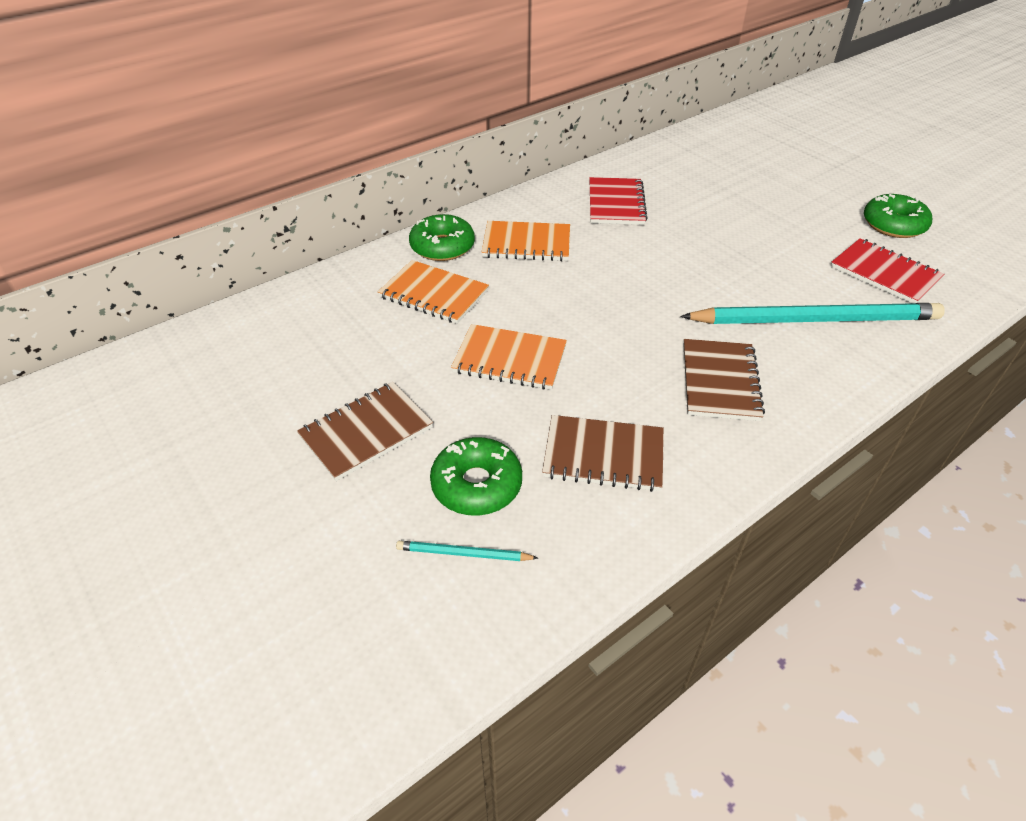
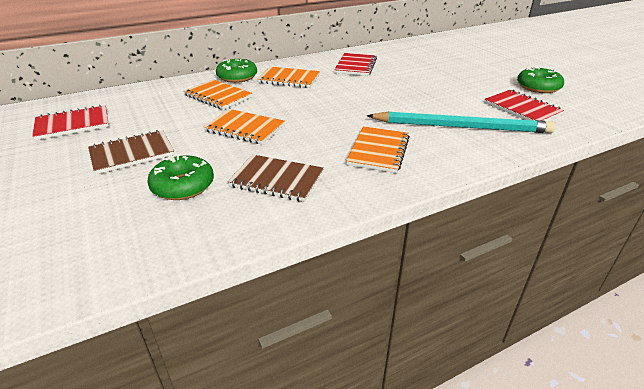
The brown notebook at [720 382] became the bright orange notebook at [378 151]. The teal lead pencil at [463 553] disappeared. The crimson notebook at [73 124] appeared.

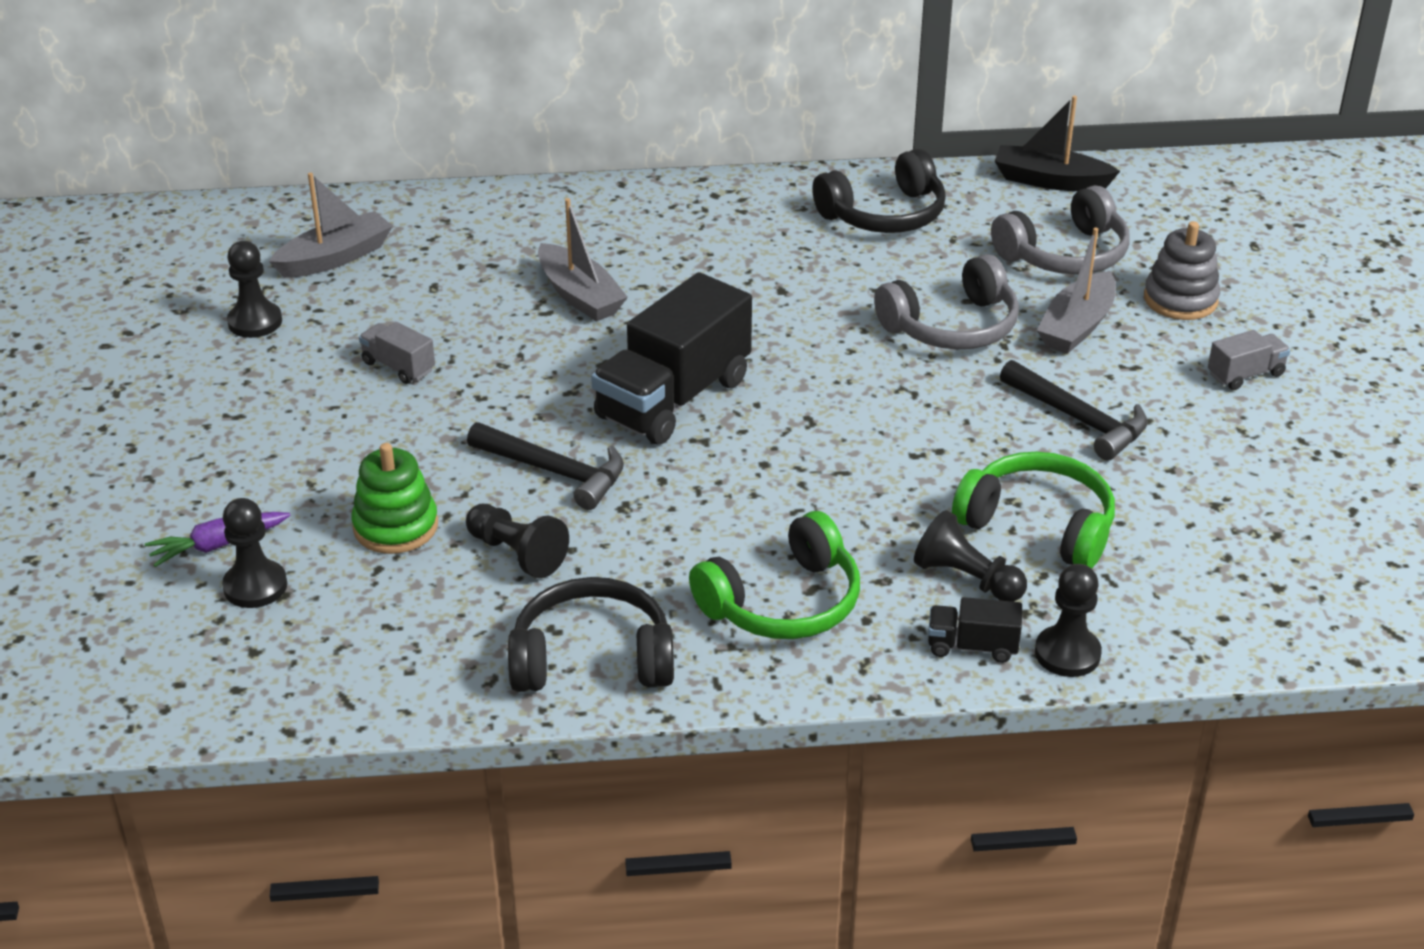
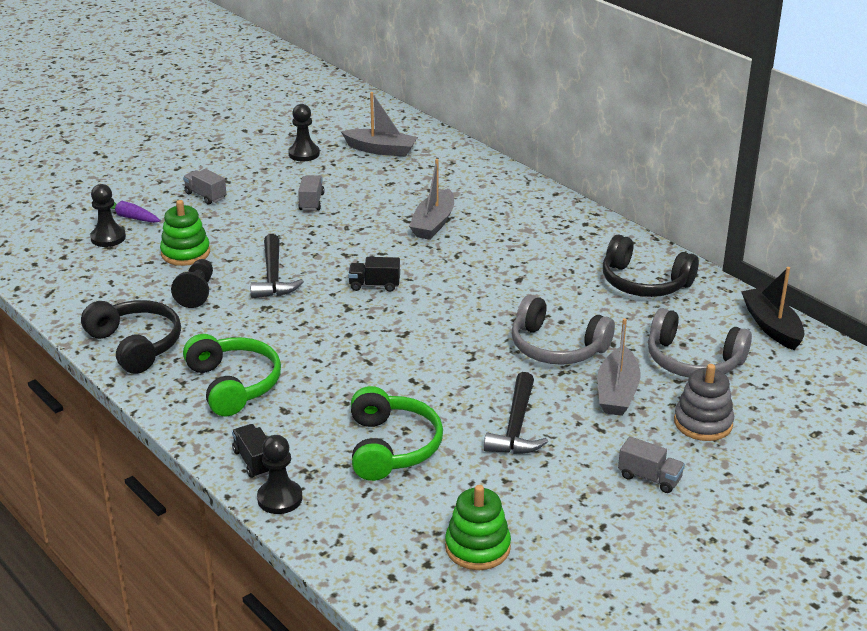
The ash-grey toy boat at [1076 326] turned 75 degrees counterclockwise. The jet-black lorry at [673 399] changed to 0.45 times the size. The jet-black chess pawn at [967 578] disappeared. The leaf-green over-ear headphones at [783 602] turned 135 degrees counterclockwise. The ash-grey lorry at [205 196] appeared. The leaf-green stacking toy at [477 547] appeared.

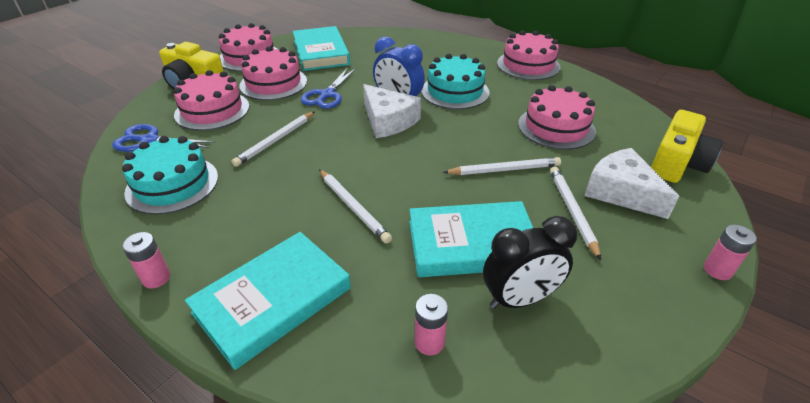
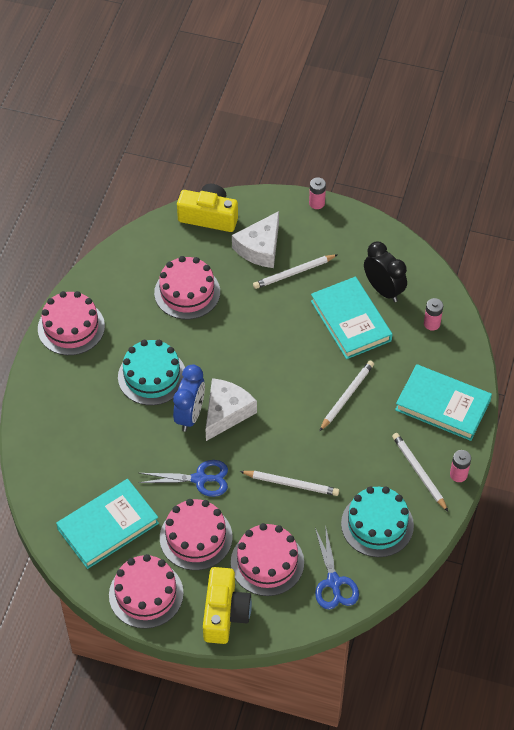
The snow-white lead pencil moved from [504 170] to [419 472].

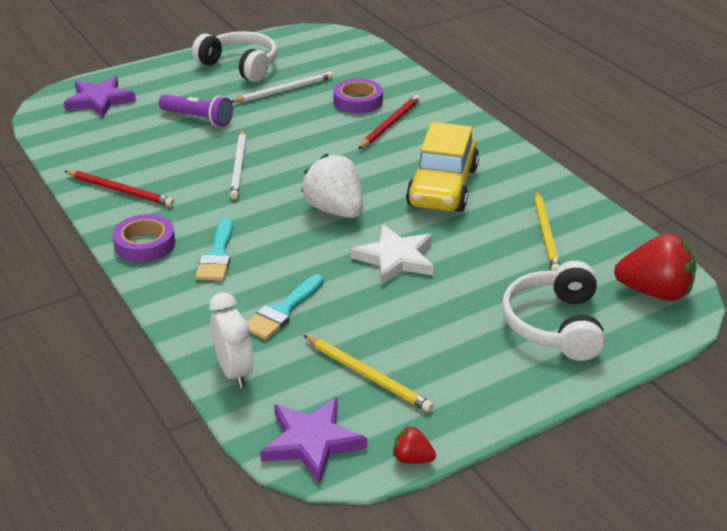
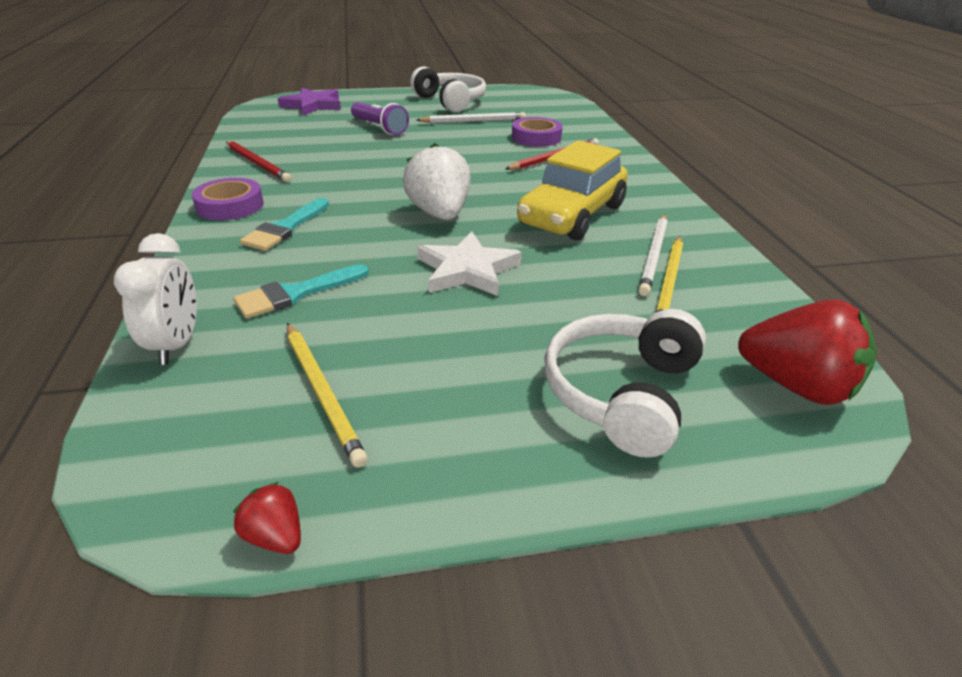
The snow-white lead pencil moved from [239 166] to [654 256]. The royal purple five-pointed star at [312 441] disappeared.

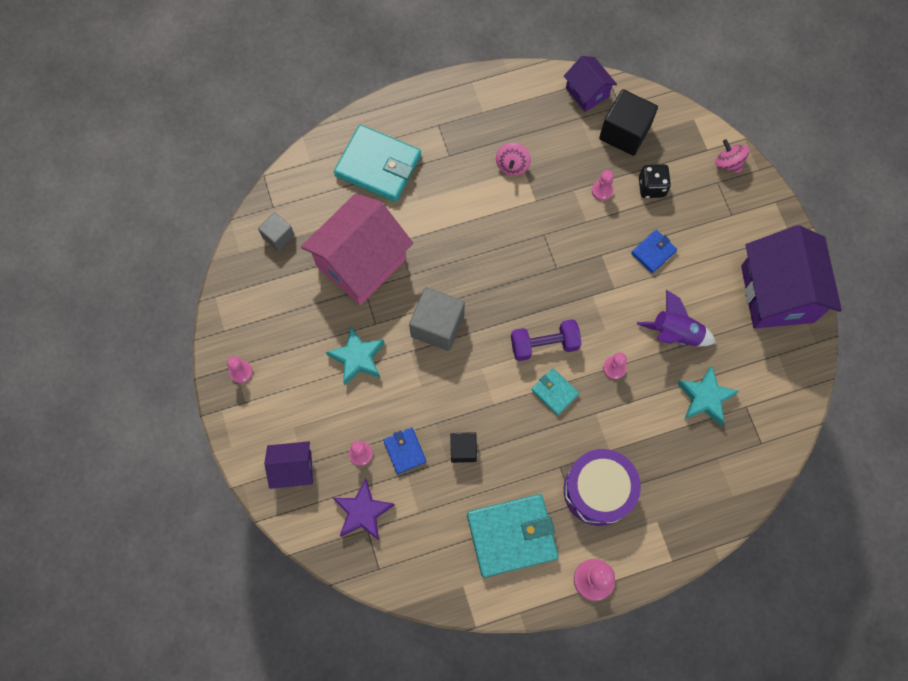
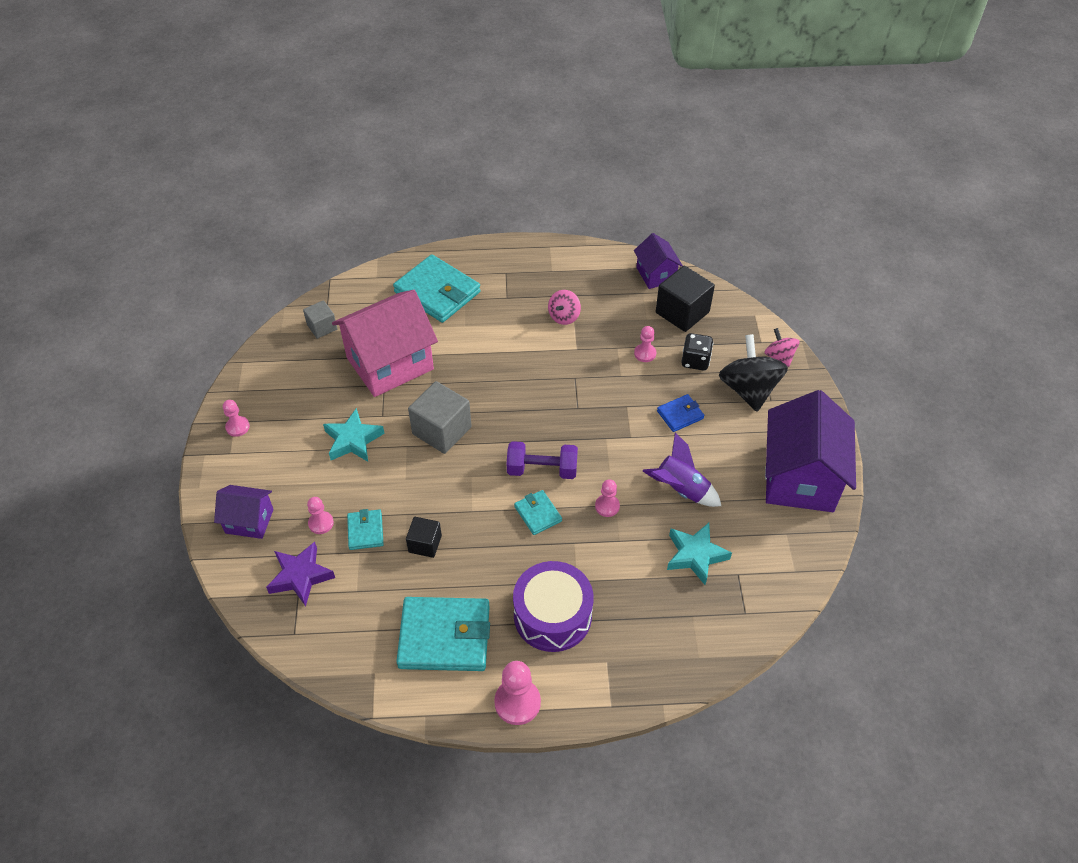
The blue wallet at [404 451] became the teal wallet at [365 531]. The jet-black toy top at [748 390] appeared.

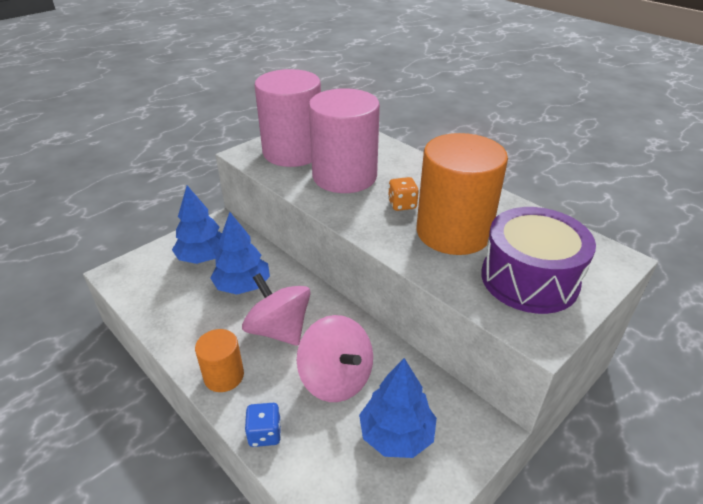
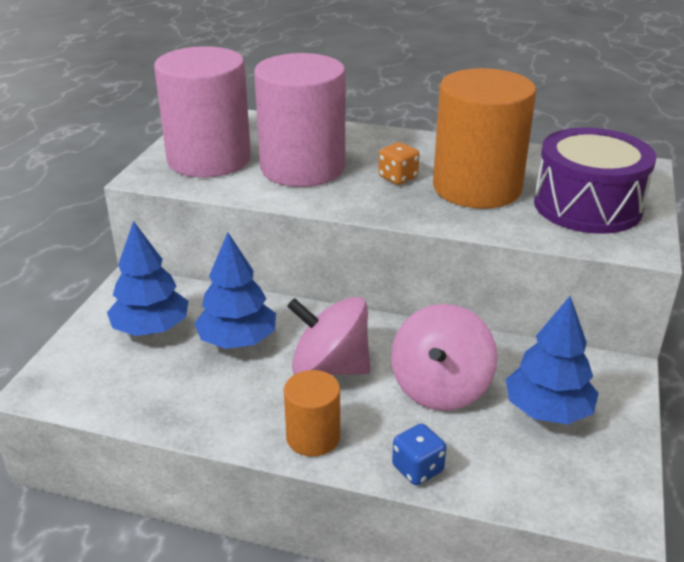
The rose-pink toy top at [336 378] turned 90 degrees clockwise.

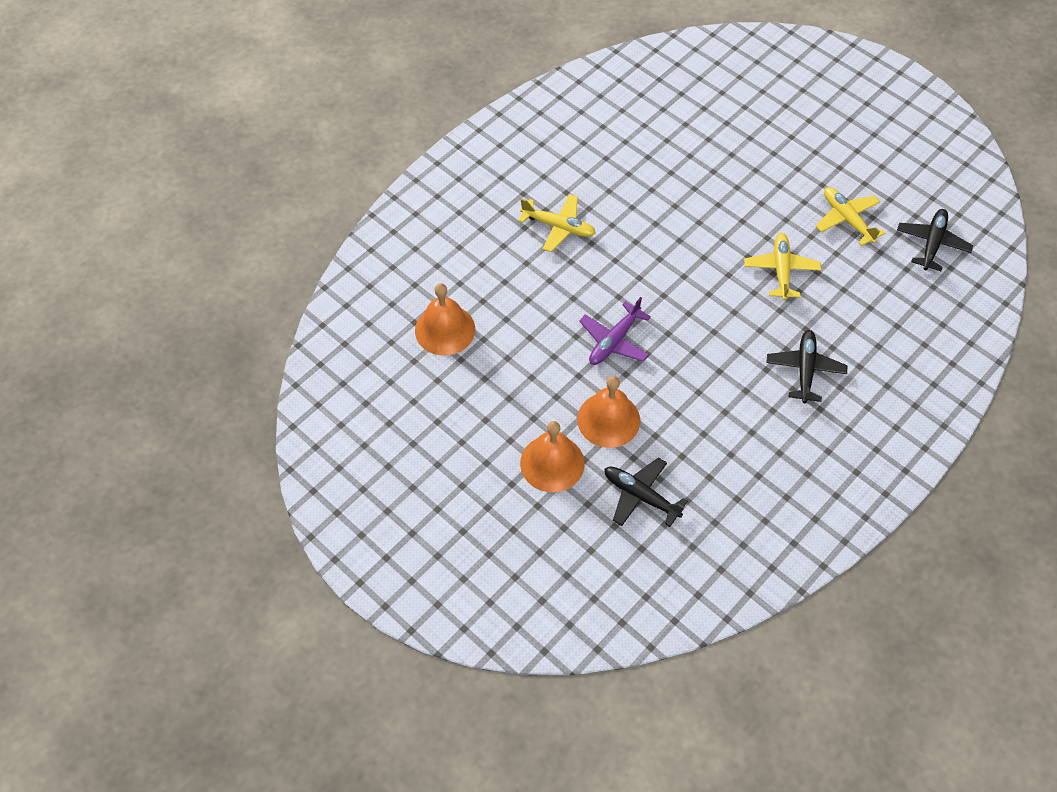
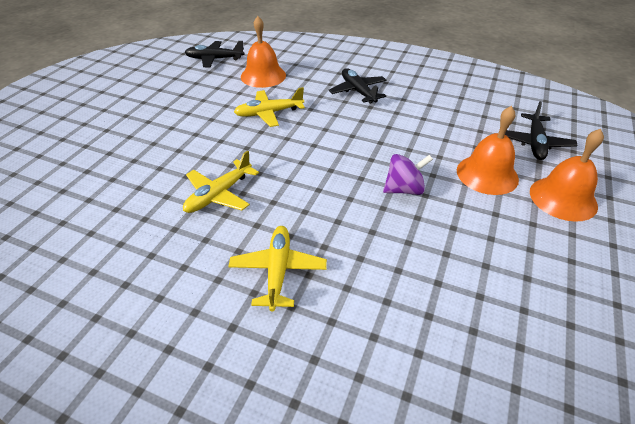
The golden aeroplane moved from [847 219] to [219 194]. The bright orange hand bell moved from [445 329] to [263 76]. The royal purple aeroplane at [614 341] was replaced by the royal purple toy top at [404 189]. The jet-black aeroplane at [805 369] turned 75 degrees clockwise.

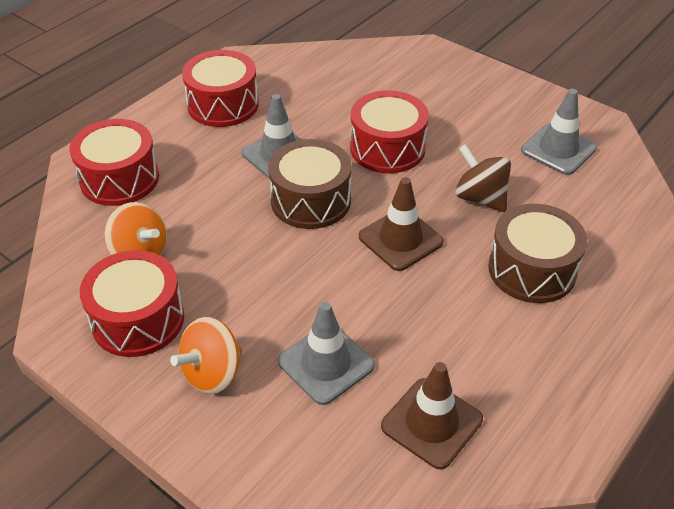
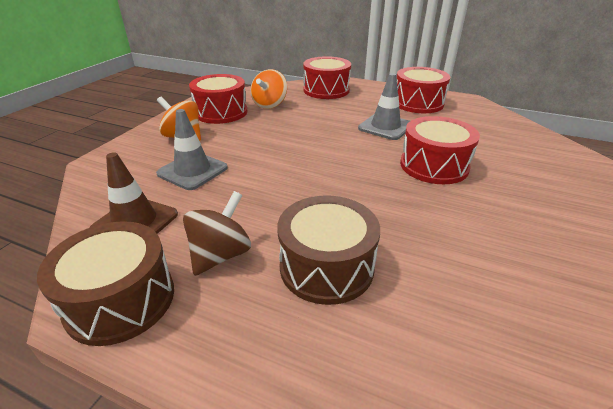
The ash-grey road cone at [558 149] disappeared. The brown toy drum moved from [311 200] to [120 300]. The brown toy top moved from [480 198] to [221 255]. The brown road cone at [400 239] disappeared.

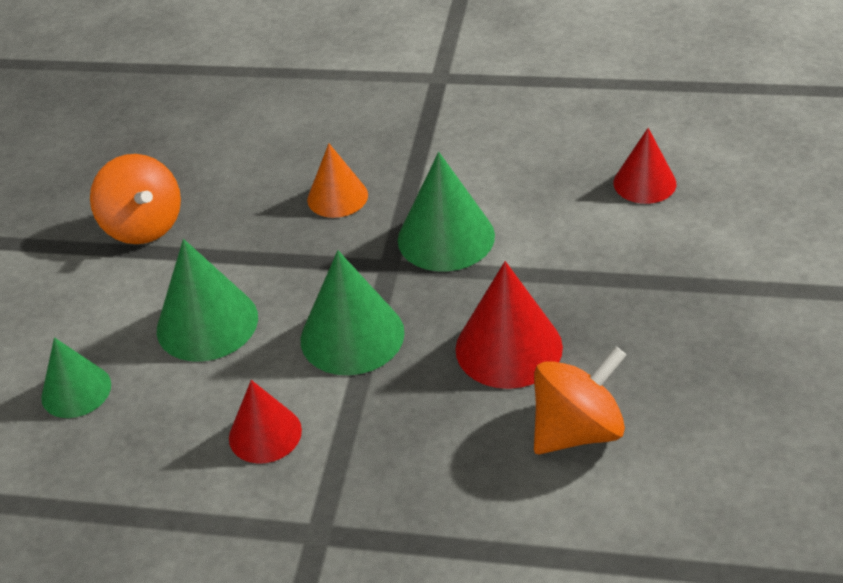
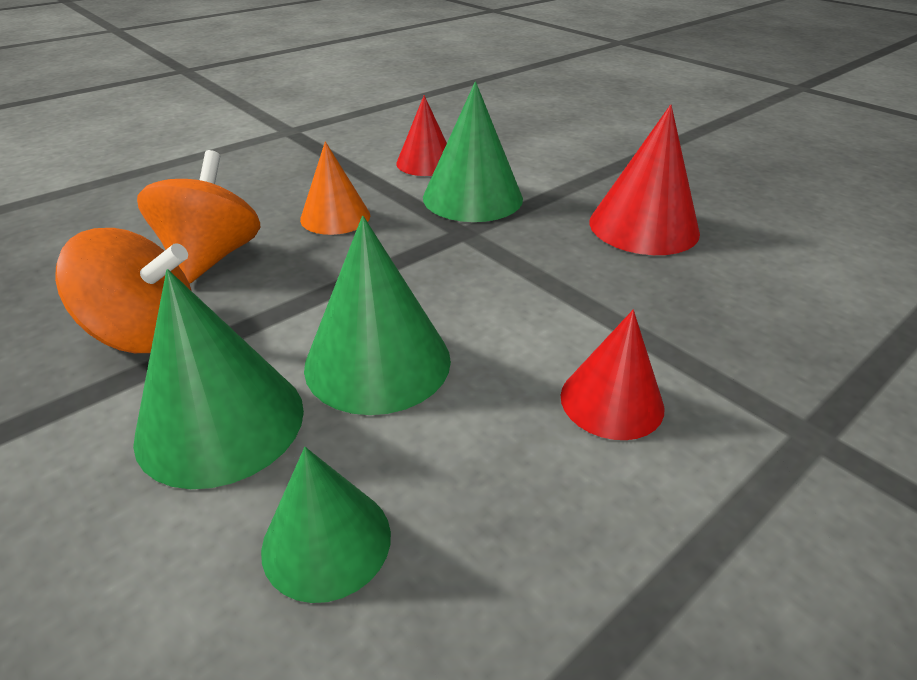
The crimson cone moved from [644 183] to [426 163]. The leaf-green cone moved from [352 336] to [221 422]. The bright orange toy top moved from [577 430] to [212 257].

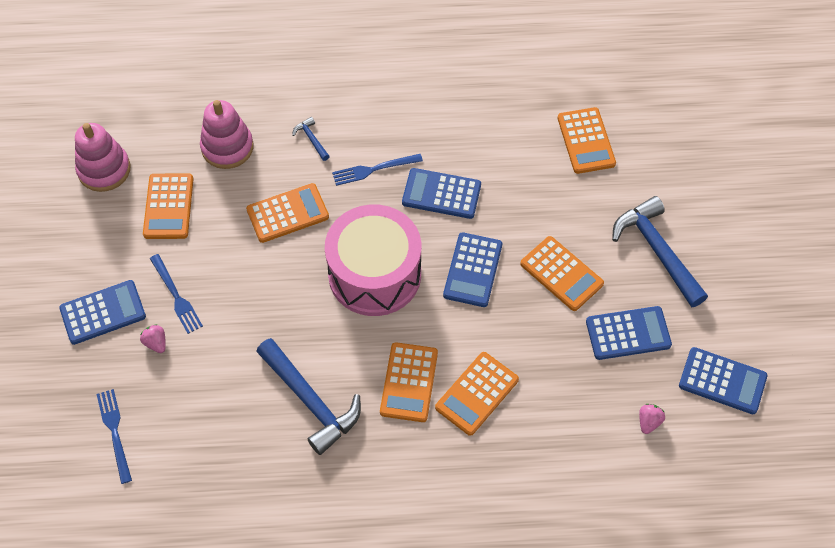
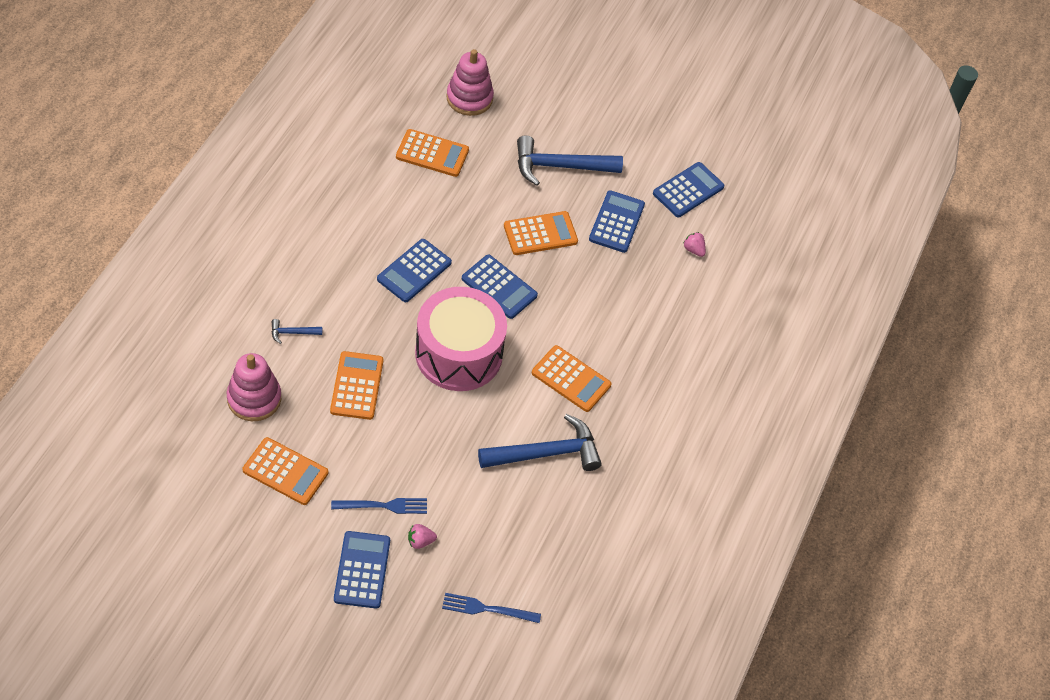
The rose-pink stacking toy moved from [104 170] to [469 98]. The blue fork at [373 169] disappeared. The bright orange calculator at [477 393] disappeared.

